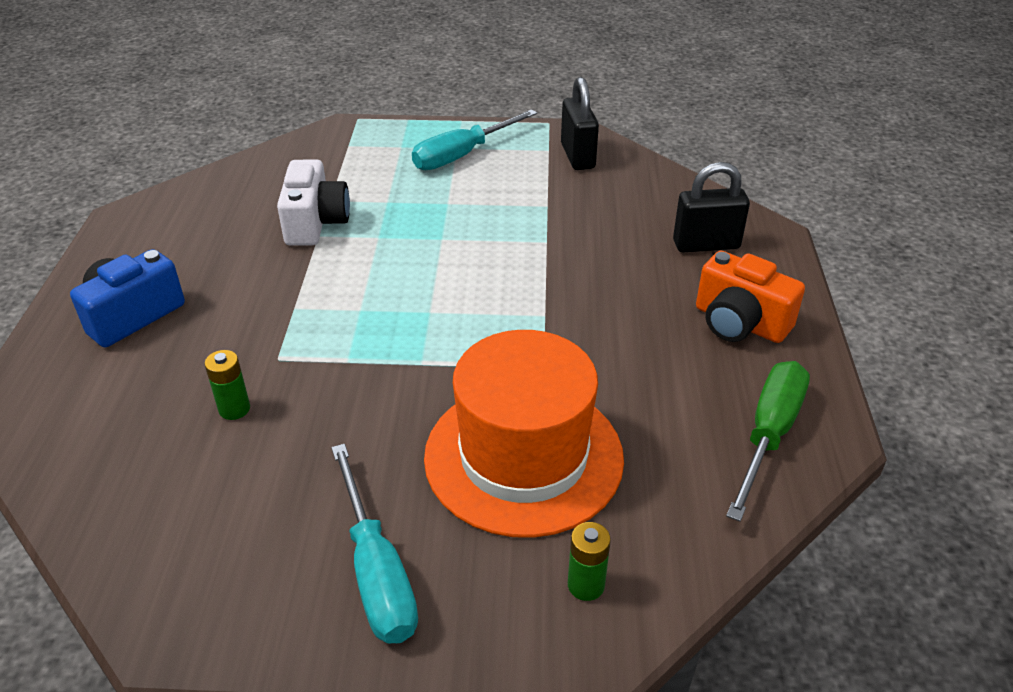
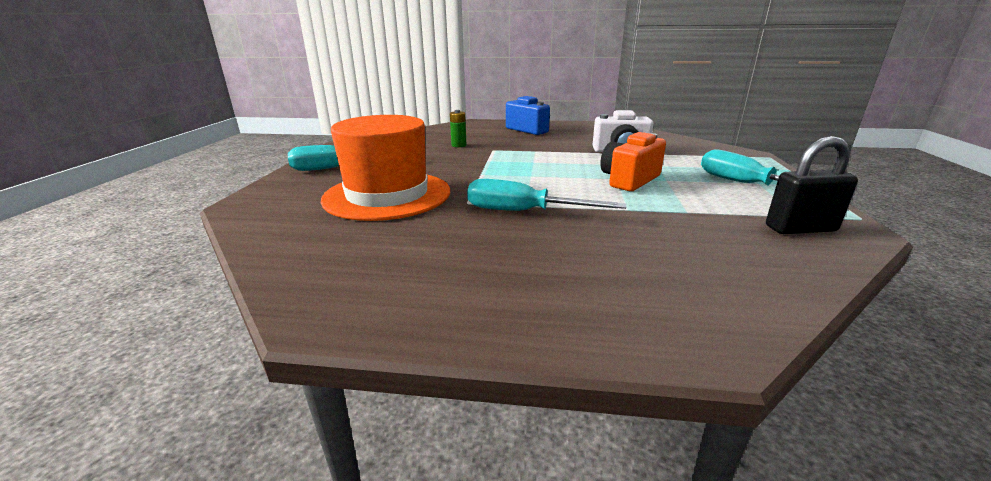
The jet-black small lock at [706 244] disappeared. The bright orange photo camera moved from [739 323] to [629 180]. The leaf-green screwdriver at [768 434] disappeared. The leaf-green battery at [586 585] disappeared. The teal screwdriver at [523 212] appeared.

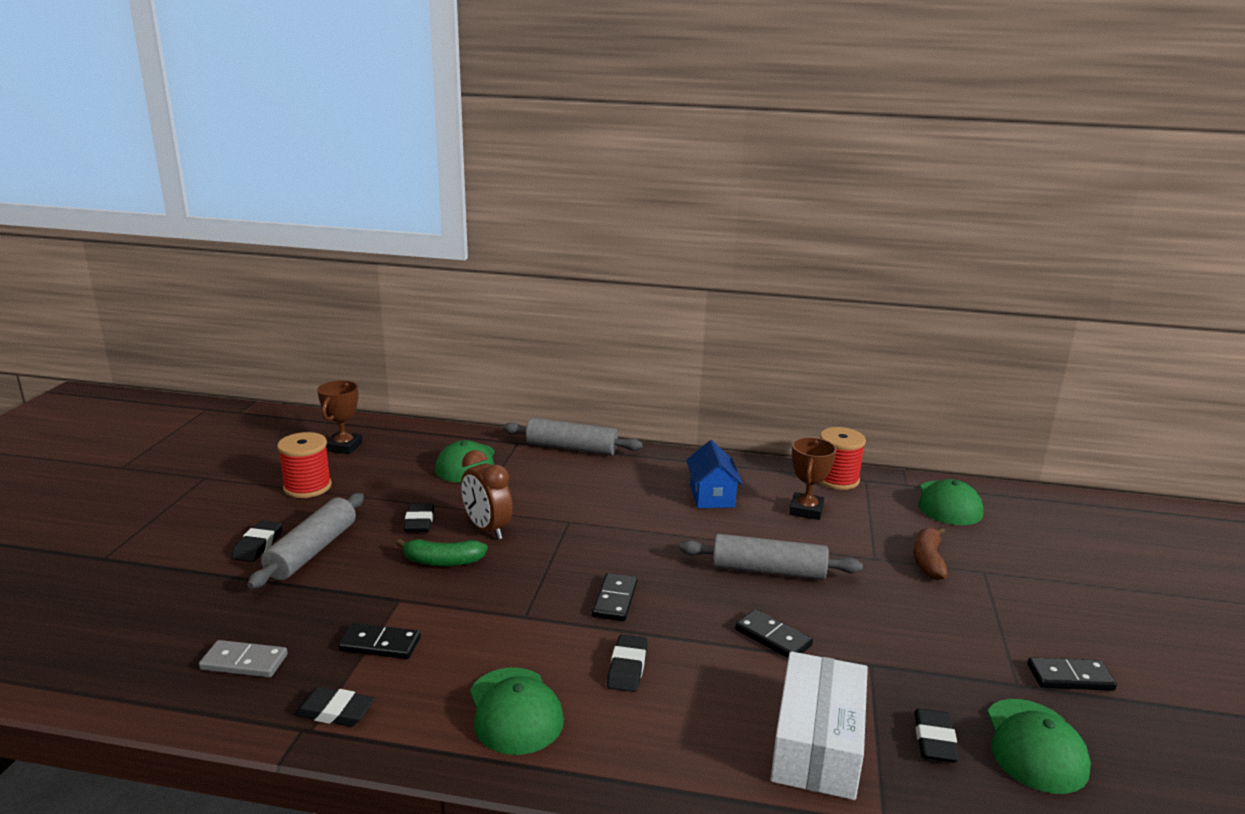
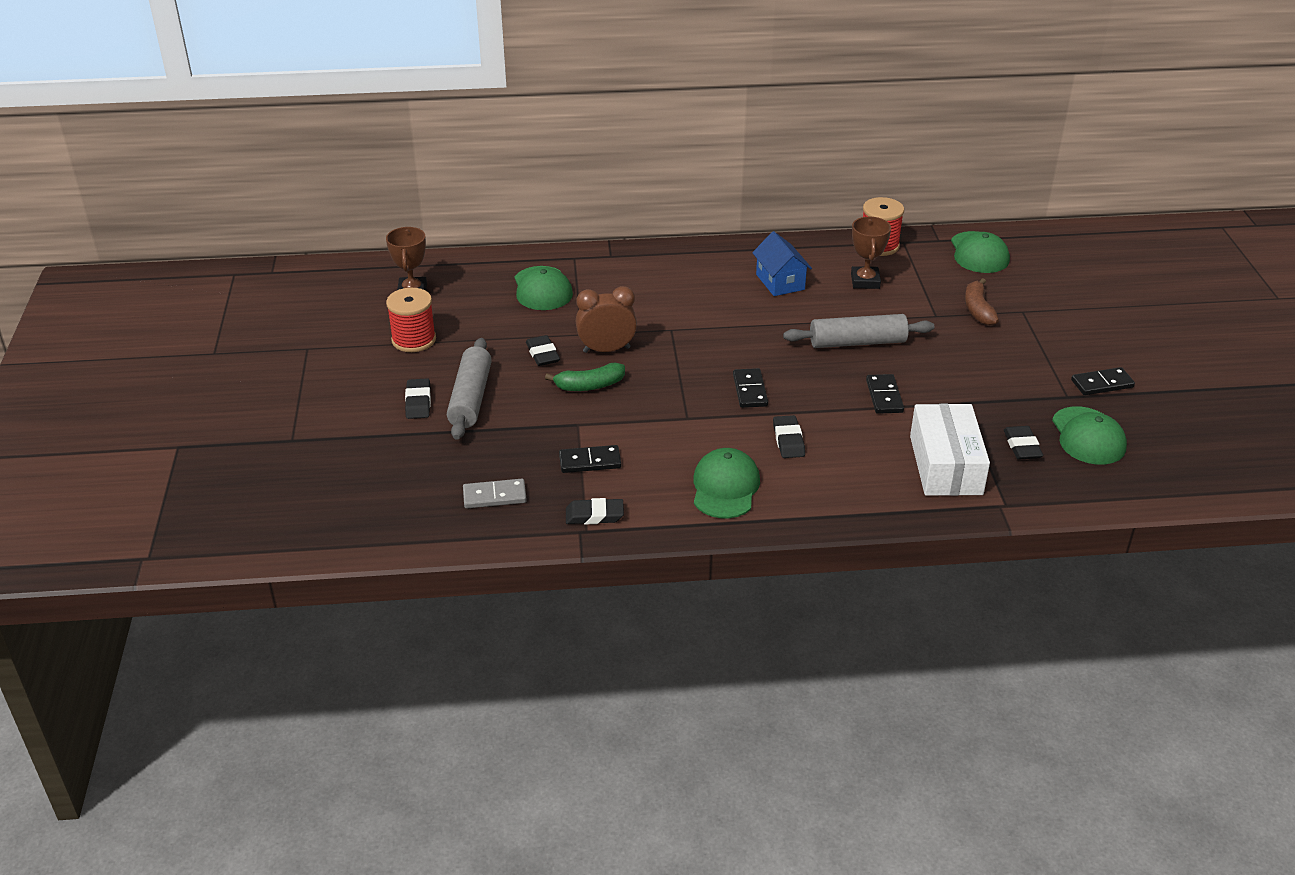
The ash-grey rolling pin at [571 448] disappeared. The brown bedside clock at [487 529] turned 135 degrees clockwise. The jet-black domino at [773 637] turned 60 degrees clockwise. The leaf-green peaked cap at [515 711] turned 135 degrees counterclockwise.

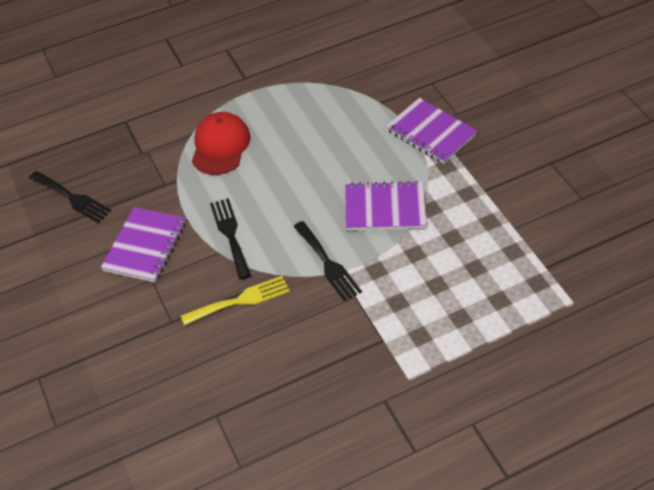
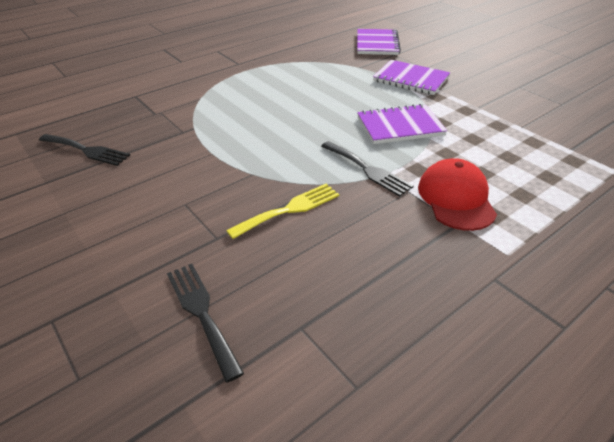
The crimson peaked cap moved from [220 146] to [456 198]. The jet-black fork moved from [230 235] to [201 313]. The royal purple notebook moved from [145 246] to [377 44].

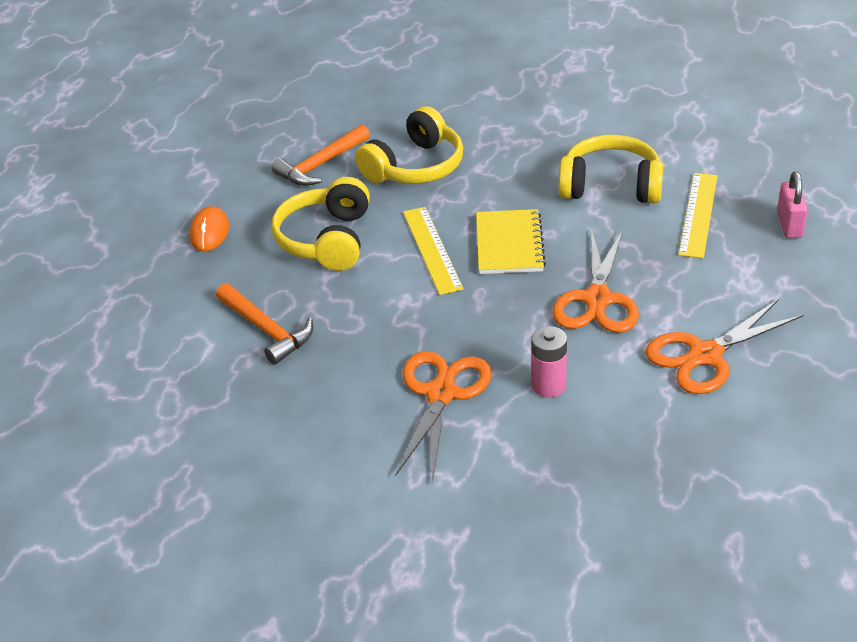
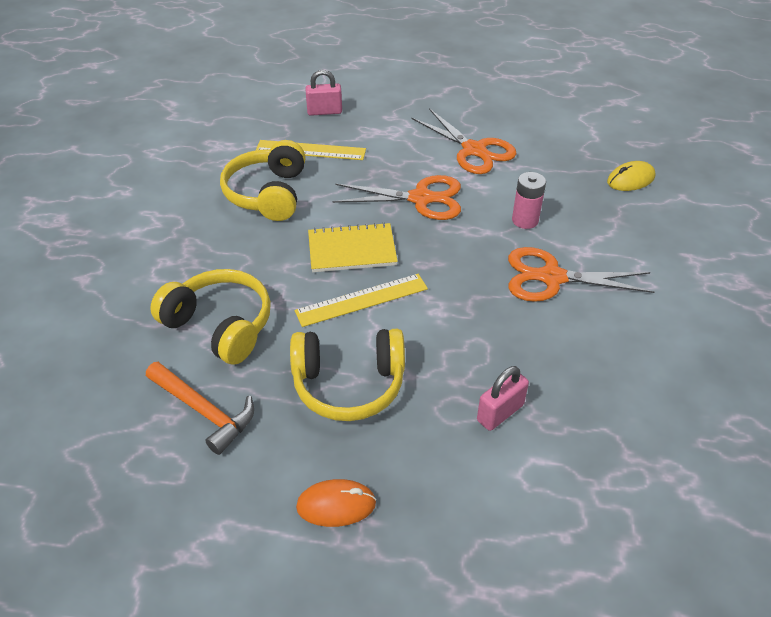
The bright orange hammer at [266 330] was replaced by the rose-pink small lock at [500 413]. The golden computer mouse at [630 179] appeared.

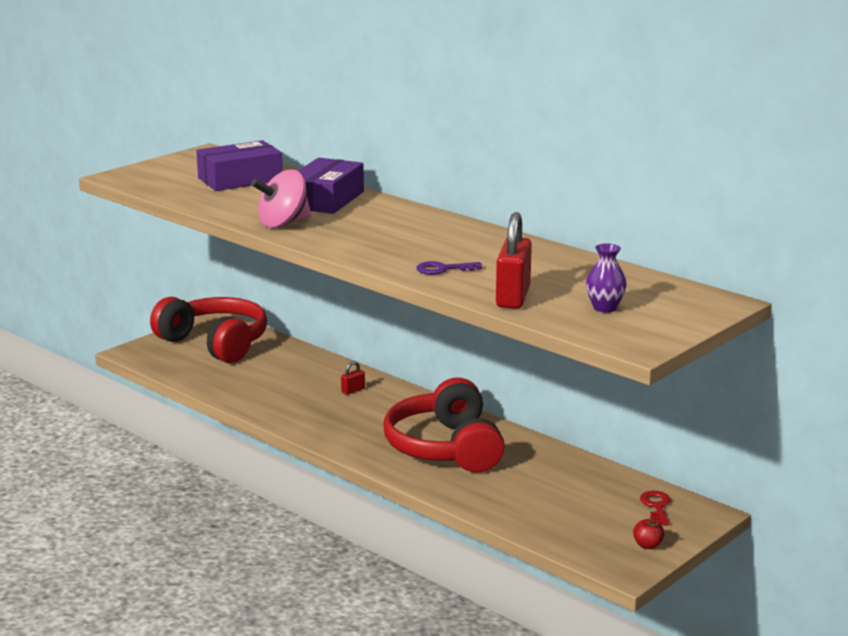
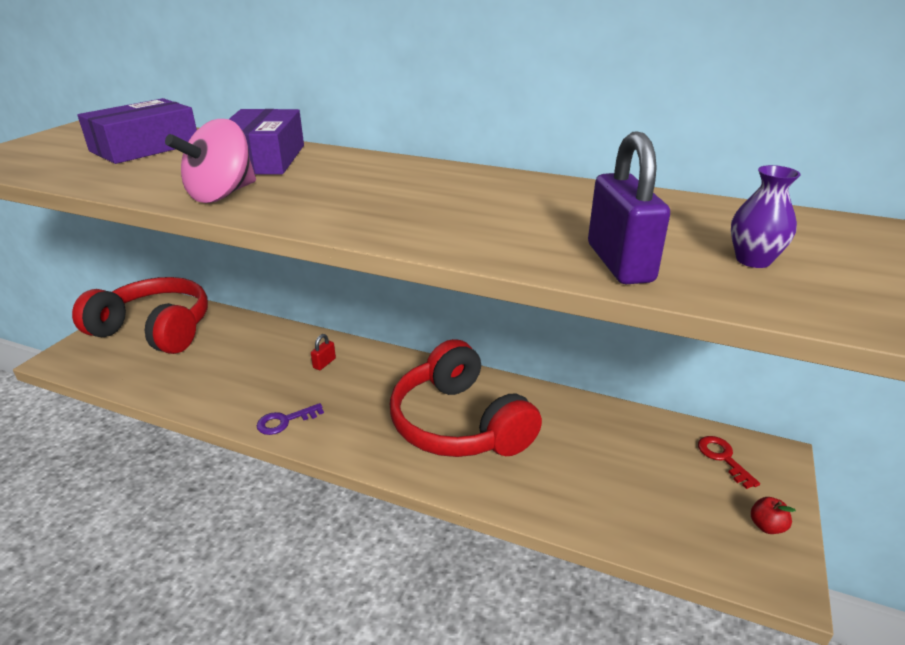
The crimson small lock at [513 297] became the royal purple small lock at [619 263]. The royal purple key moved from [443 269] to [285 421].

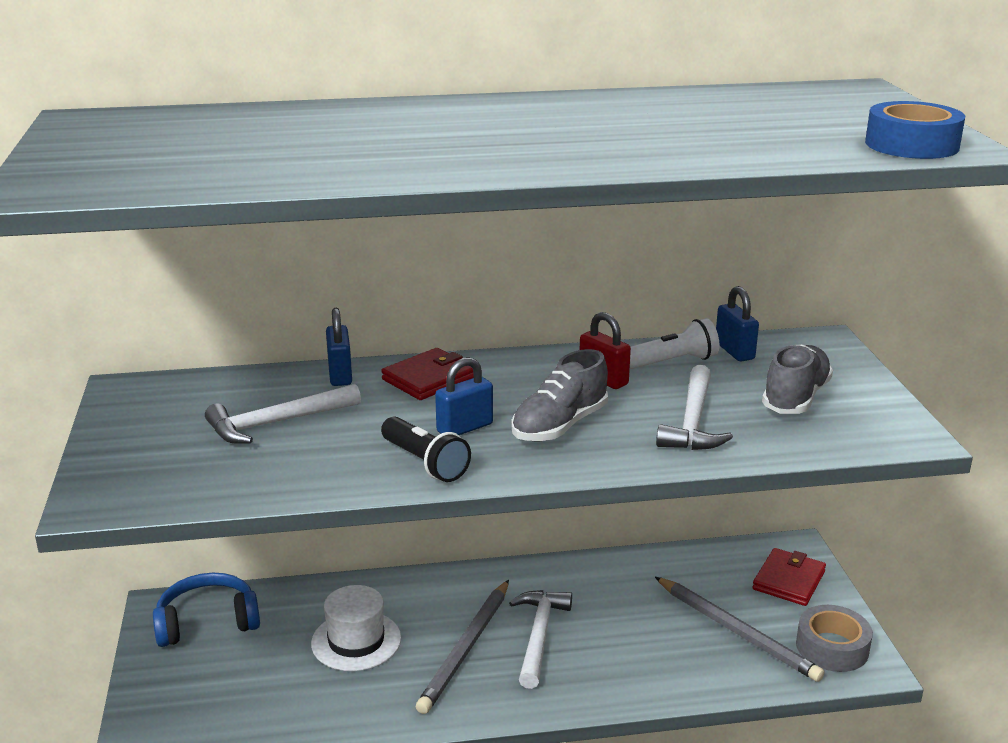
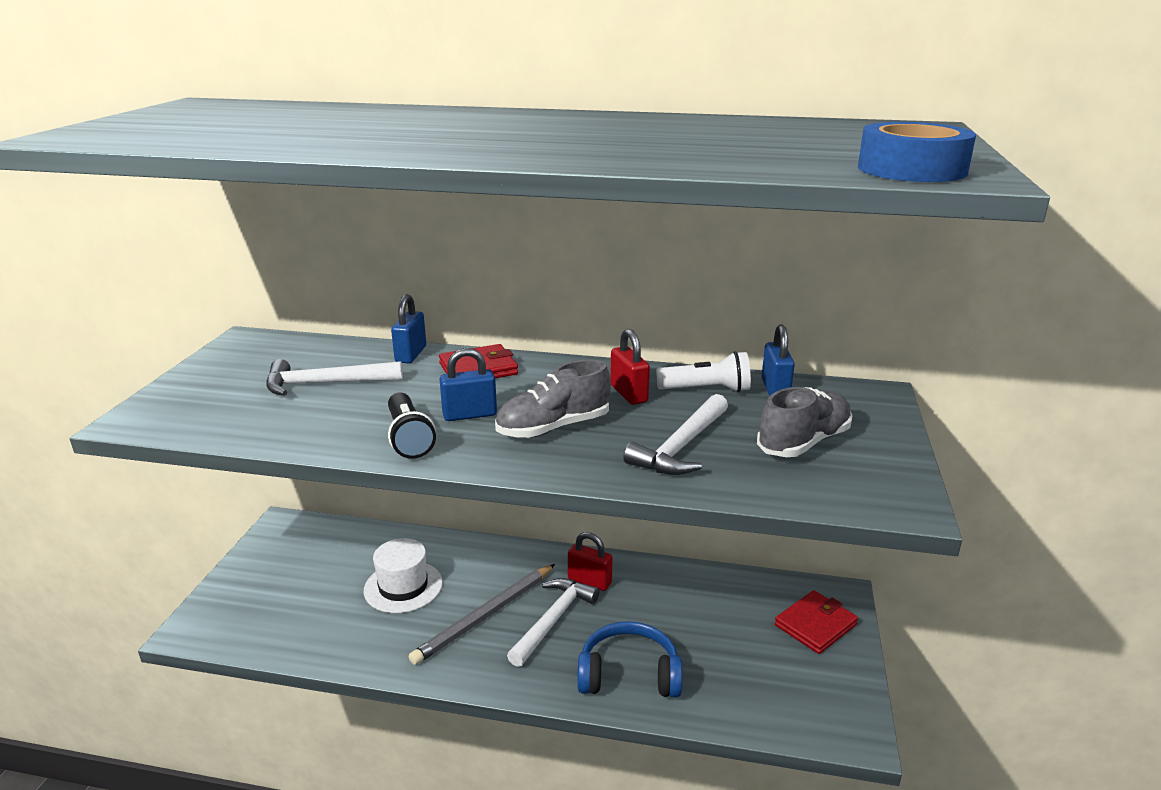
The blue over-ear headphones moved from [207 622] to [629 674]. The ash-grey lead pencil at [737 632] disappeared. The ash-grey roll of tape at [832 647] disappeared. The crimson small lock at [589 581] appeared.

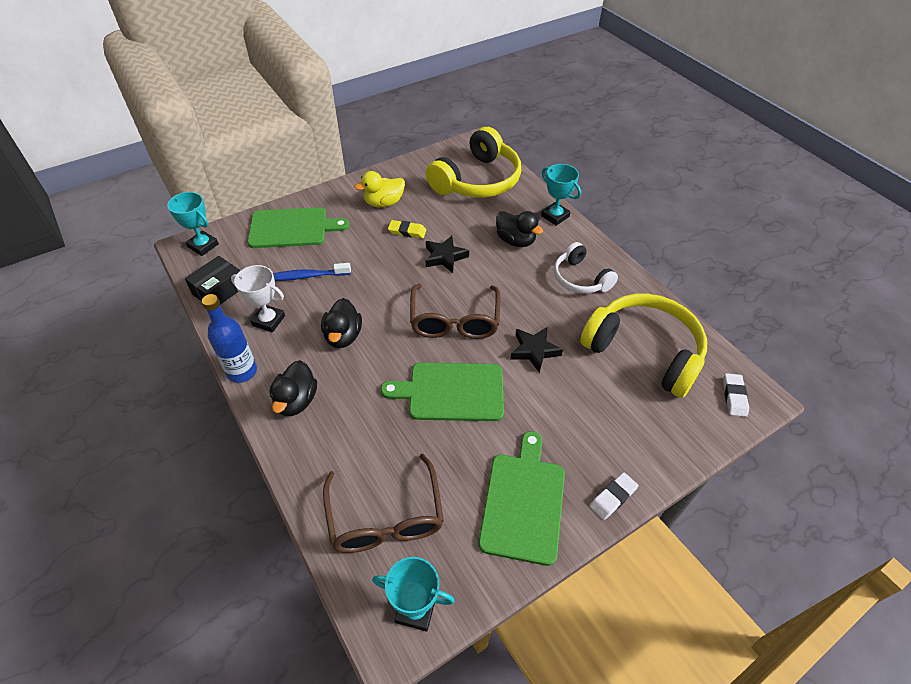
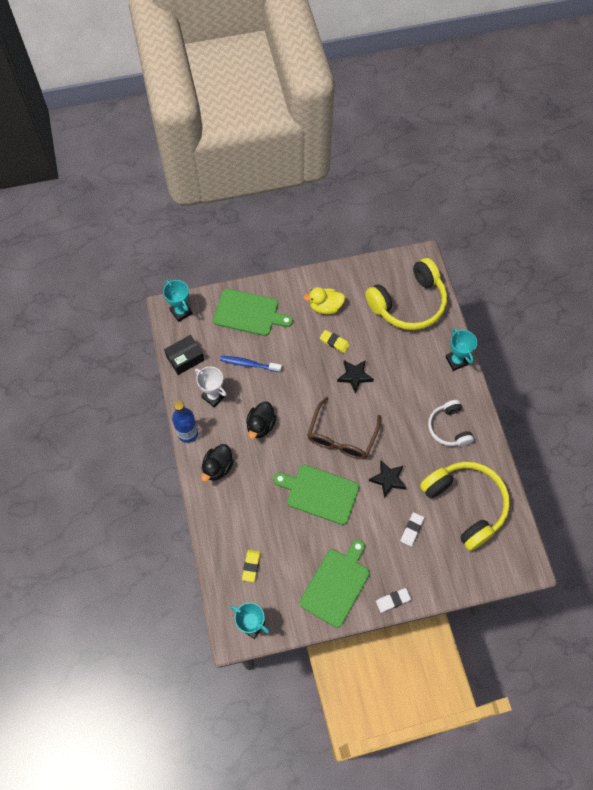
The jet-black rubber duck at [515 241] disappeared. The snow-white gum eraser moved from [734 397] to [412 530]. The brown spectacles at [385 517] was replaced by the golden gum eraser at [251 566].

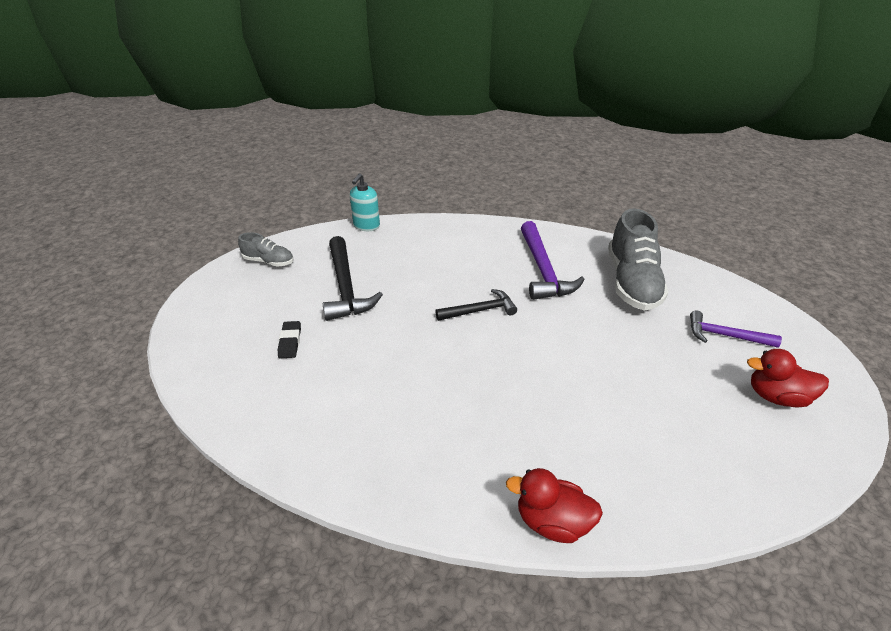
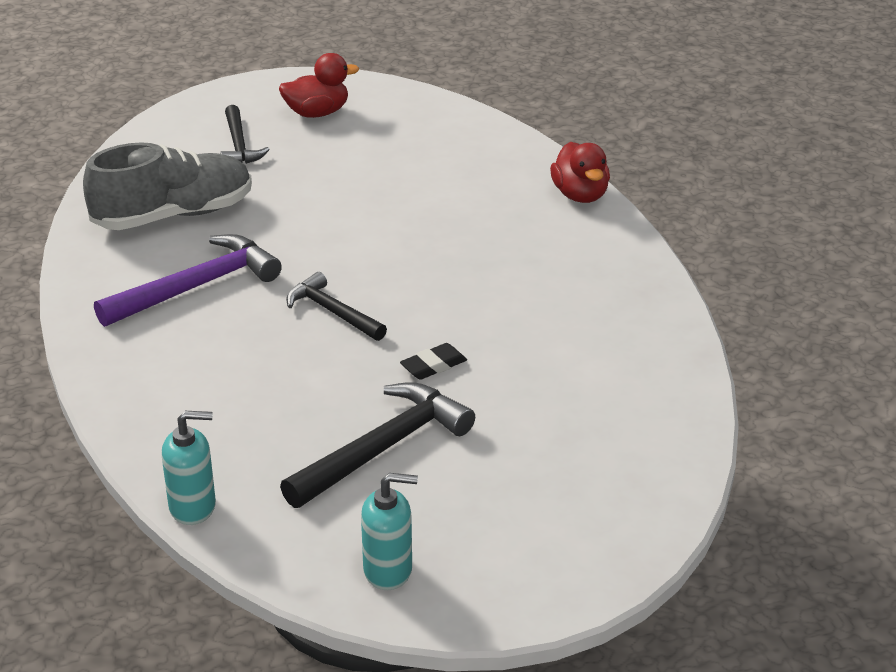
The ash-grey sneaker at [269 261] was replaced by the teal pump bottle at [388 570]. The royal purple hammer at [725 336] became the jet-black hammer at [239 145]. The jet-black gum eraser moved from [290 342] to [433 366]. The crimson rubber duck at [776 396] turned 90 degrees counterclockwise.

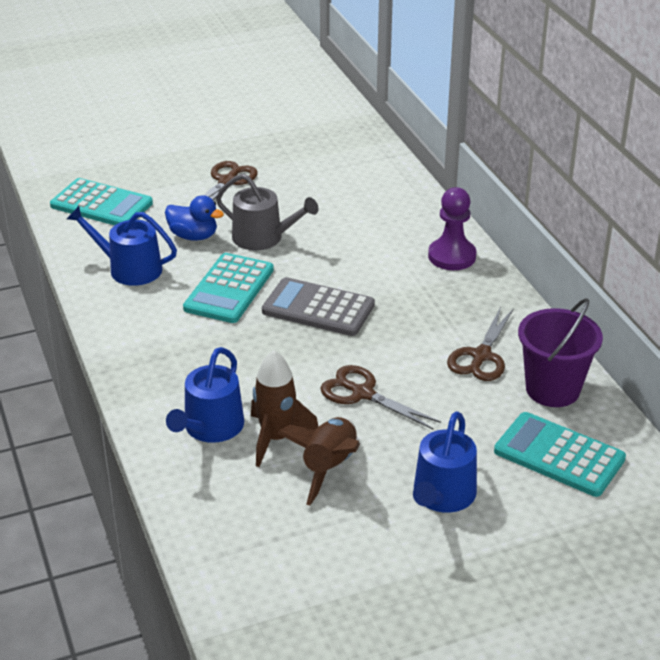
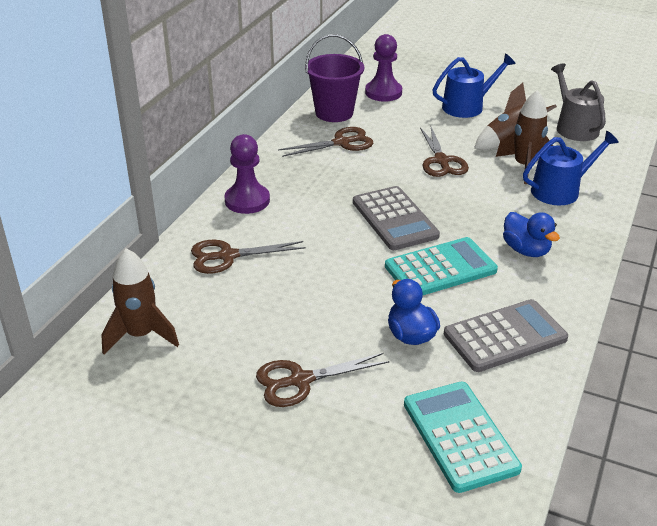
The ash-grey sprinkling can moved from [263 238] to [574 127]. The blue sprinkling can at [129 269] was replaced by the ash-grey calculator at [505 336]. The teal calculator at [559 455] was replaced by the royal purple chess pawn at [383 92]. The blue rubber duck at [526 250] appeared. The brown scissors at [227 256] appeared. The brown spaceship at [141 335] appeared.

